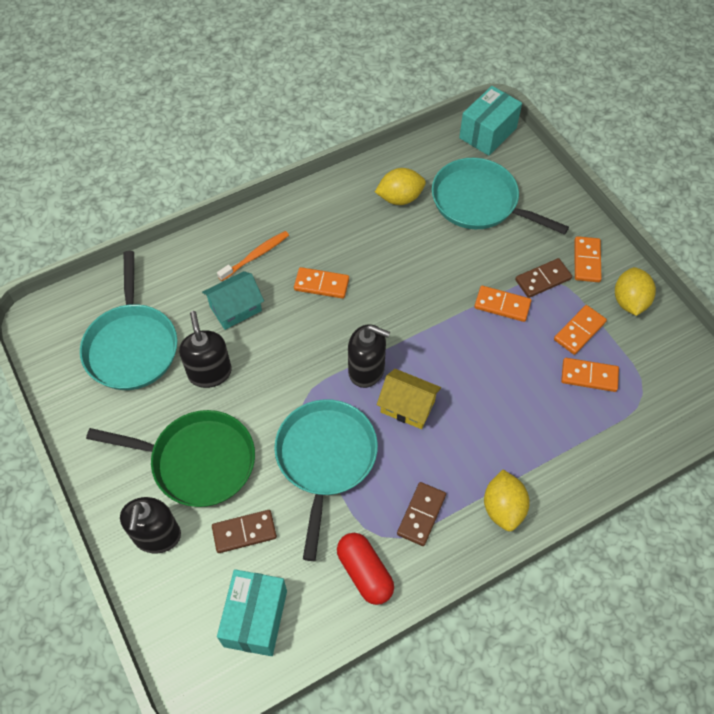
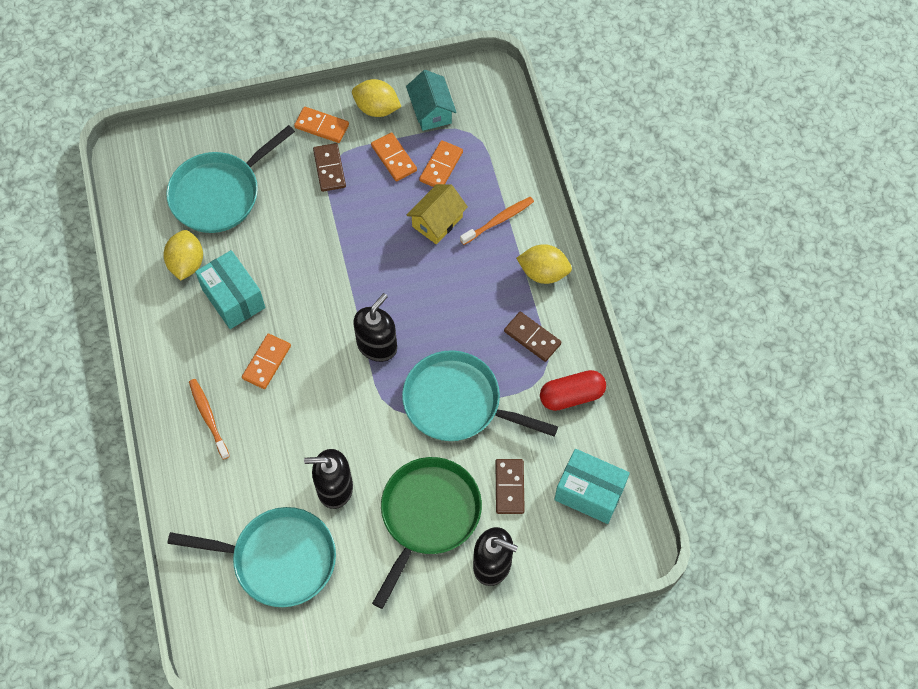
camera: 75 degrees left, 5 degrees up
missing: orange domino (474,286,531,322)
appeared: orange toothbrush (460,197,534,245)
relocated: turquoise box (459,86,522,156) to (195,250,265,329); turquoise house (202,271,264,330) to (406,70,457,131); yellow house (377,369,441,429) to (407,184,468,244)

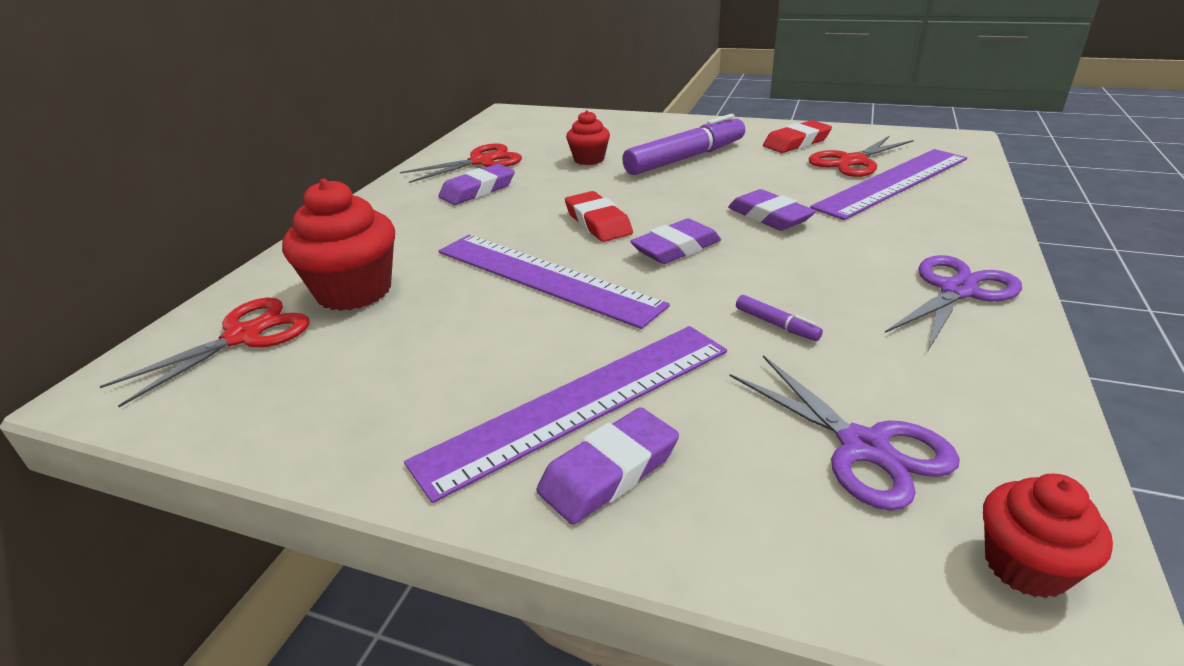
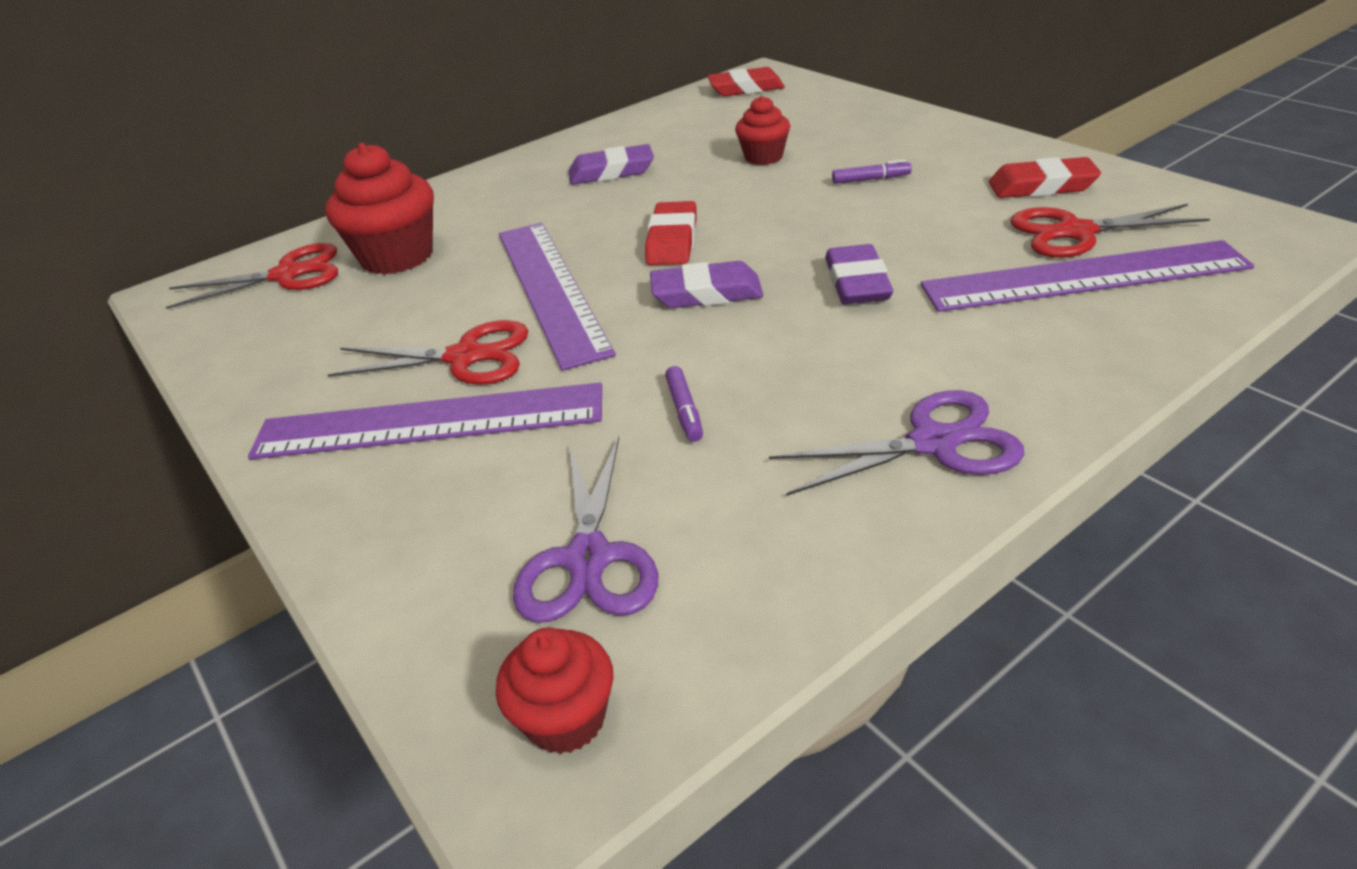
camera: 35 degrees right, 5 degrees up
missing: purple eraser (536,407,679,525)
appeared: red eraser (707,67,785,96)
relocated: red scissors (400,143,522,183) to (328,320,529,385)
size: purple marker (622,114,745,175) = (832,160,912,184) x0.40

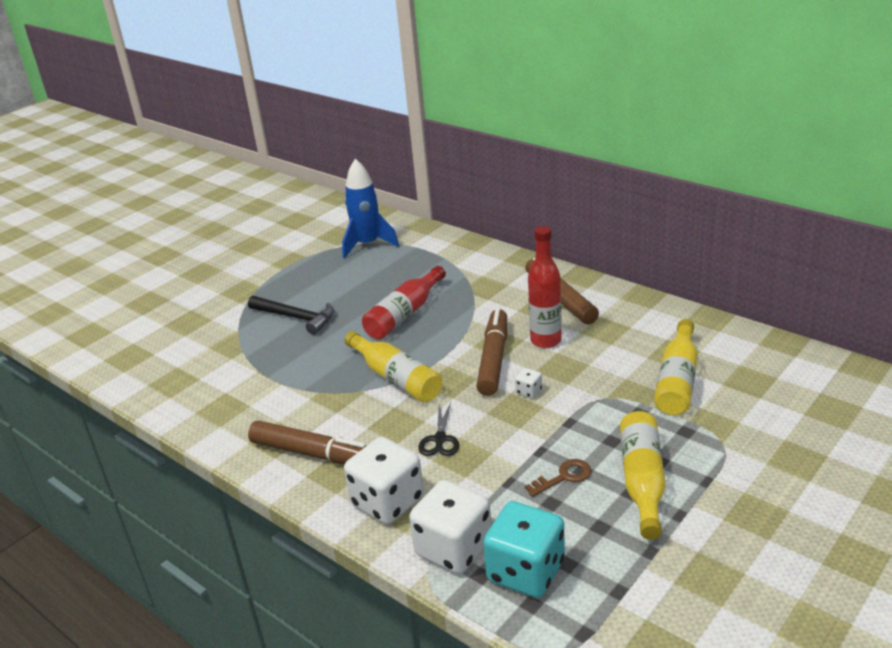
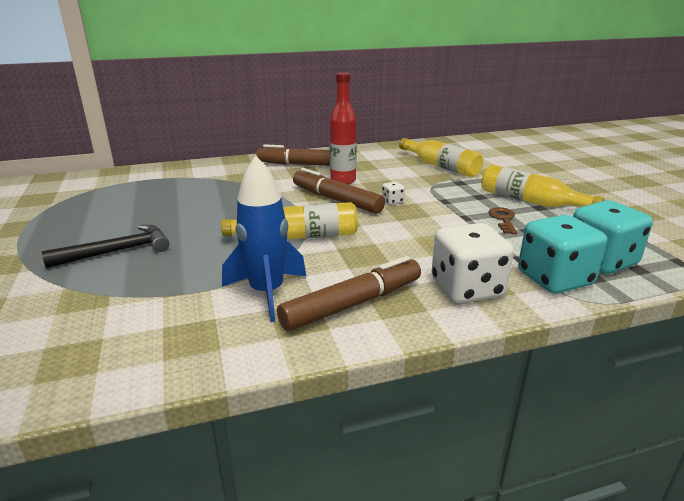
camera: 60 degrees left, 5 degrees down
missing: red bottle (362,266,446,339); black scissors (418,402,460,456)
relocated: blue rocket (342,159,399,259) to (222,156,306,322)
colour: white dice (409,480,492,574) to turquoise dice (518,215,607,294)

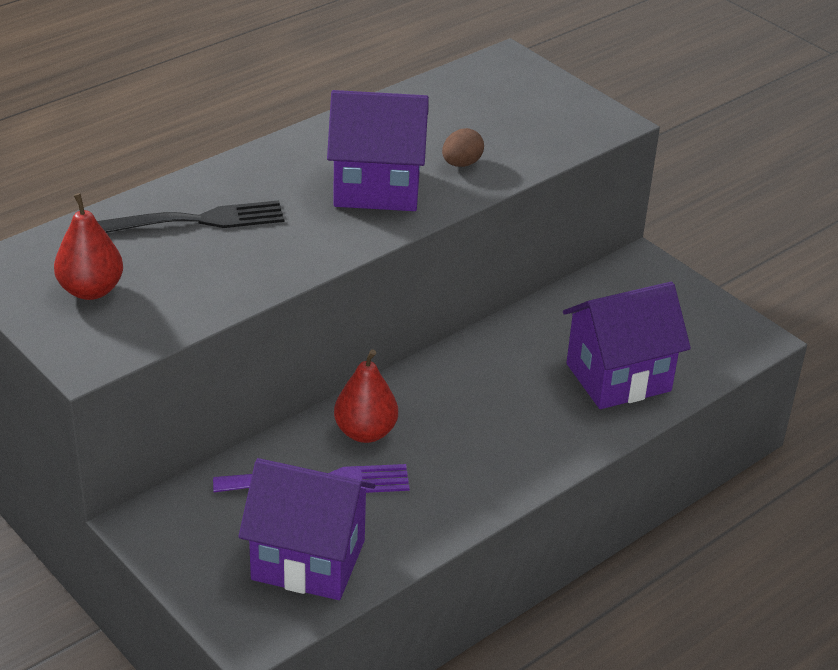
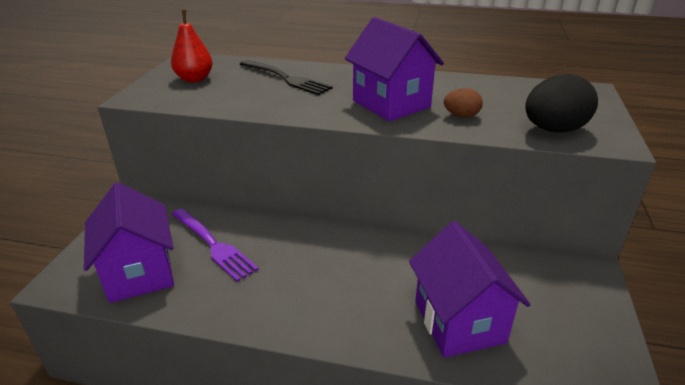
camera: 55 degrees right, 5 degrees down
missing: red pear (334,349,398,443)
appeared: black egg (525,74,598,133)
spun: purple house (563,282,691,409) = (409,221,531,358) 45 degrees clockwise

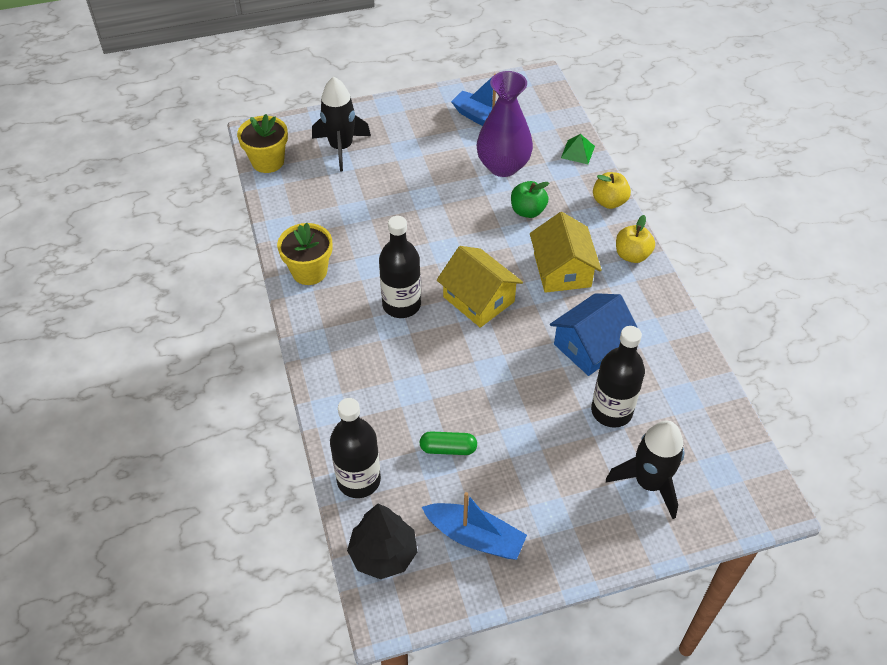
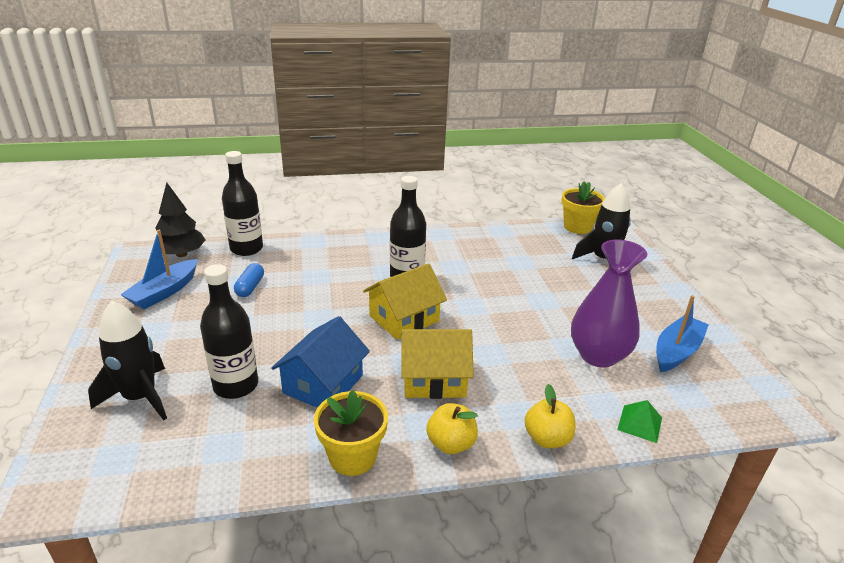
camera: 95 degrees right, 20 degrees down
missing: green apple (511,181,549,218)
relocated: yellow flower pot (277,223,332,285) to (314,390,388,476)
colour: green capsule (420,431,477,455) to blue capsule (234,263,264,297)
spun: blue house (550,293,638,376) = (271,316,370,408) 60 degrees clockwise

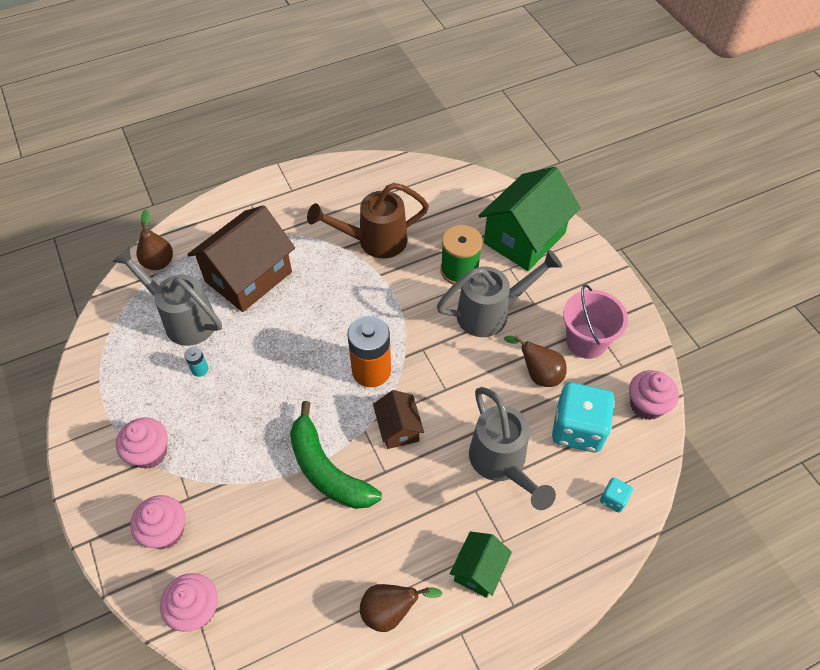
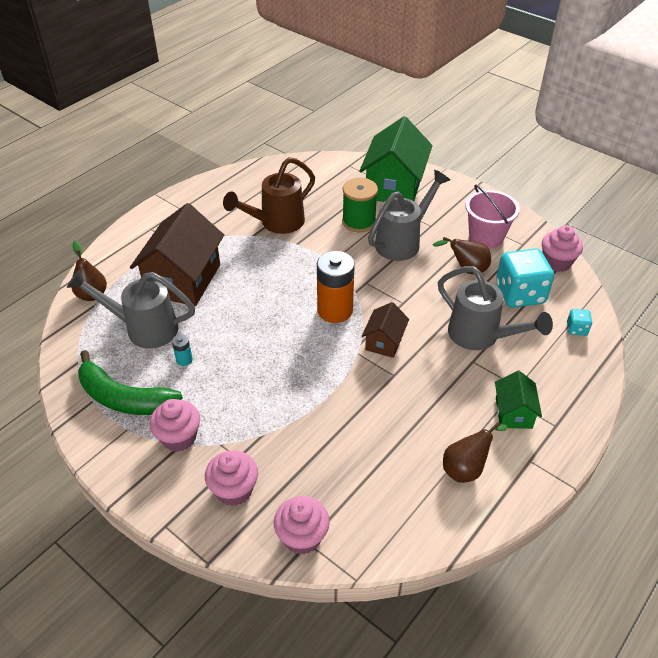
camera: 25 degrees left, 10 degrees down
relocated: green banana (290,401,382,509) to (78,350,183,415)
spun: brown house (373,390,424,449) = (362,302,409,358) 60 degrees clockwise

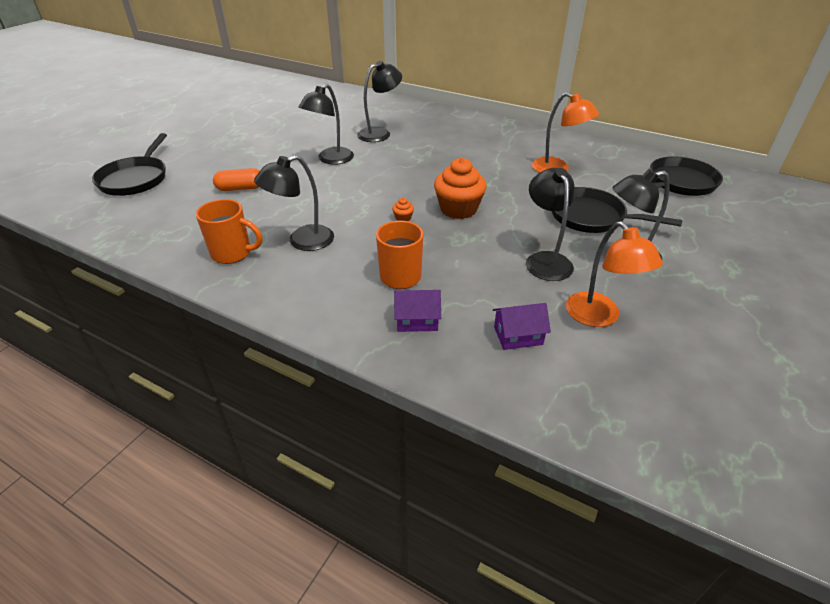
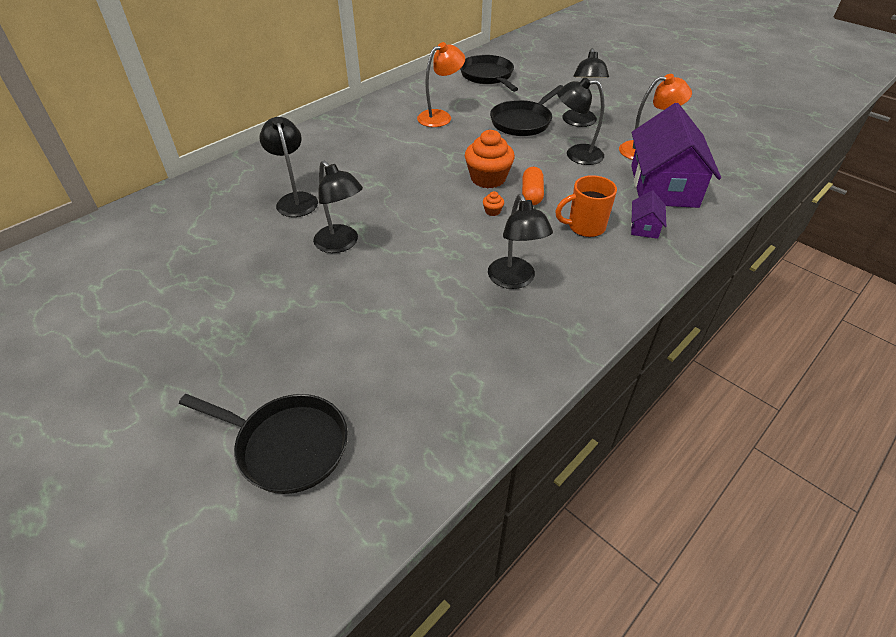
camera: 75 degrees left, 5 degrees up
missing: orange mug (196,199,262,264)
relocated: orange capsule (213,168,260,191) to (522,167,544,205)
size: purple house (493,303,551,350) = (631,103,721,208) x2.35

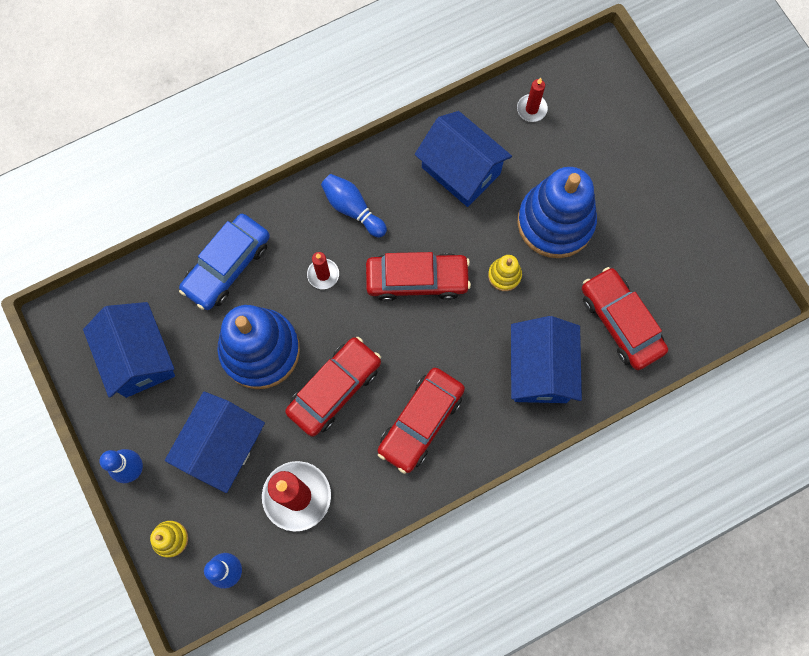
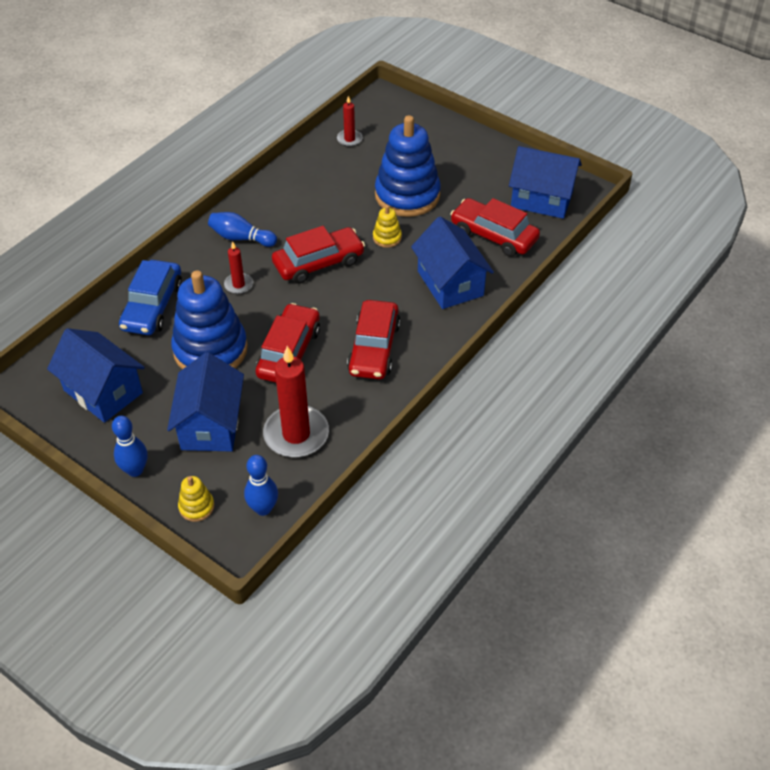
camera: 25 degrees left, 25 degrees down
relocated: blue house (415,111,512,207) to (509,146,582,219)

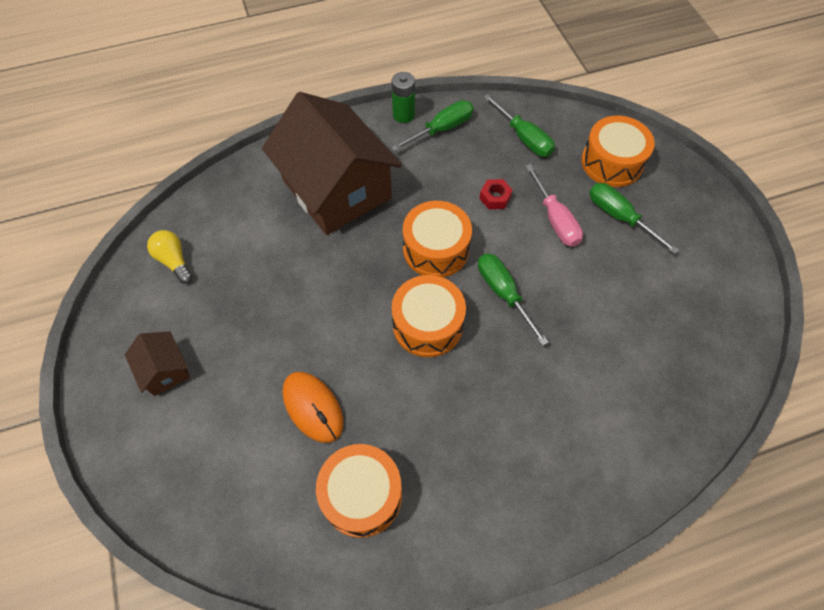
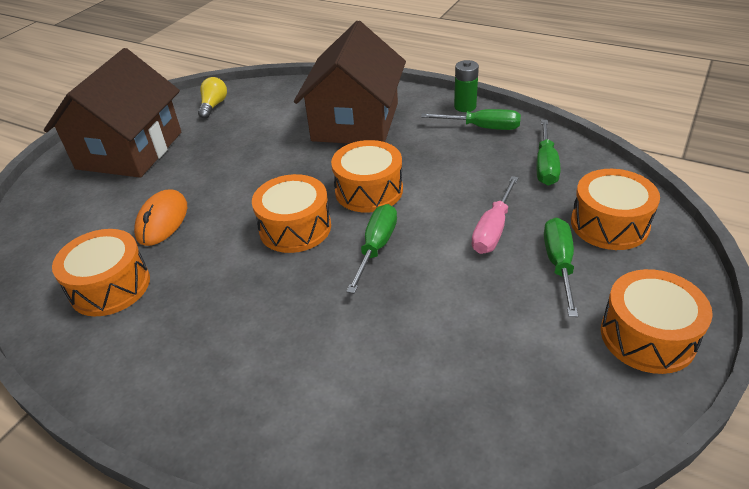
camera: 50 degrees right, 20 degrees down
missing: red nut (479,179,513,209)
appeared: orange drum (601,269,713,374)
size: brown house (125,331,190,396) = (44,48,181,178) x2.37

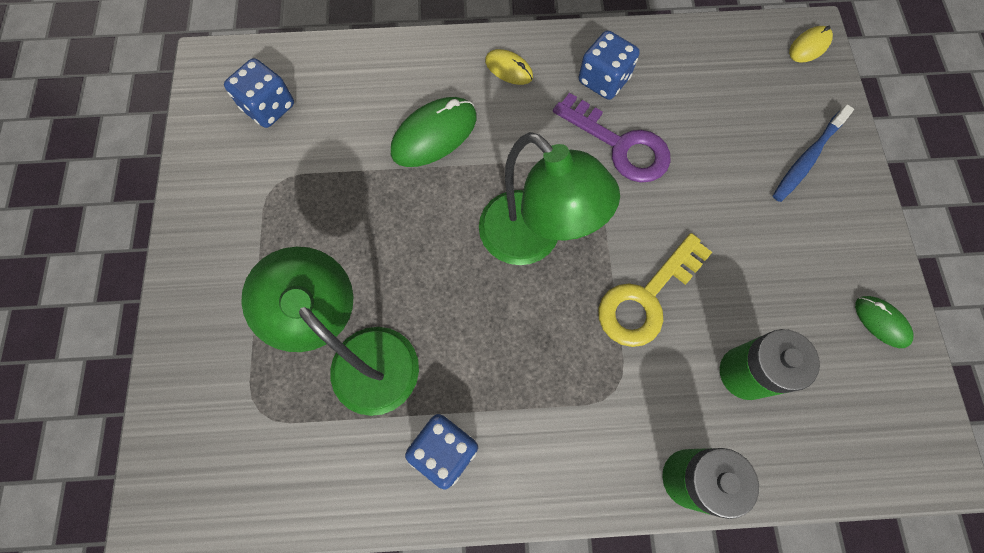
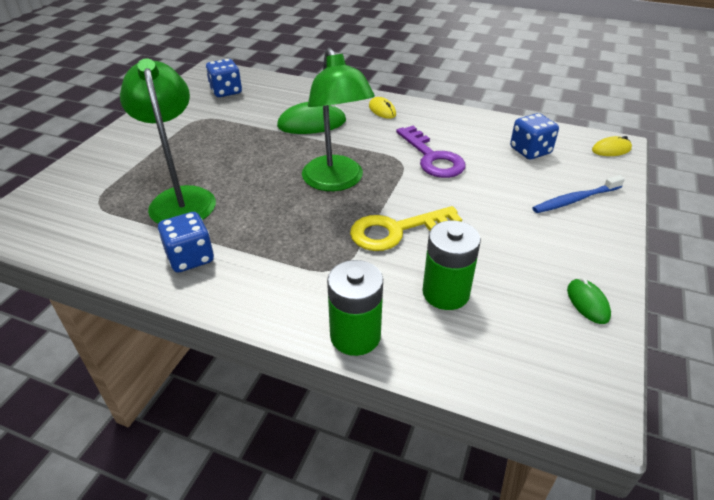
camera: 25 degrees right, 30 degrees down
relocated: blue dice (579,30,640,100) to (510,113,559,159)

